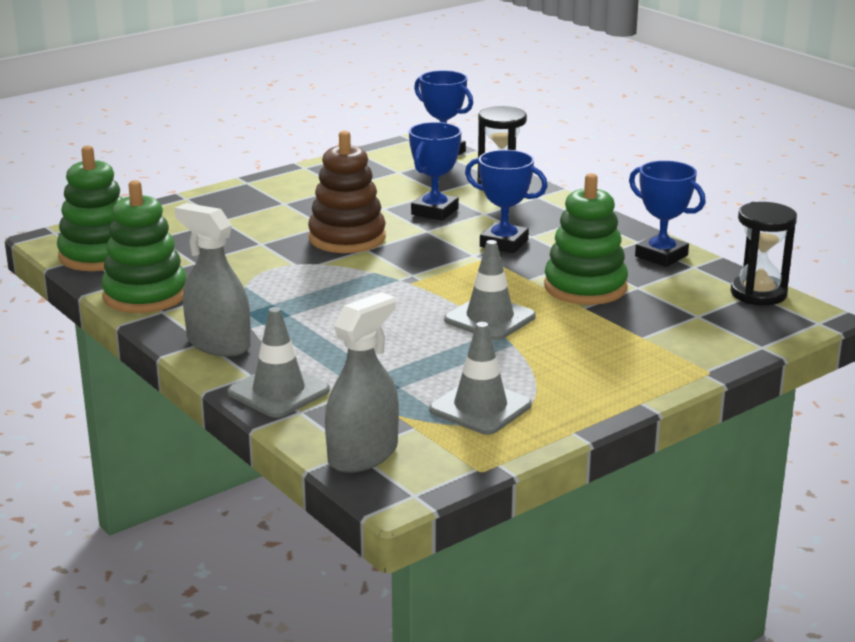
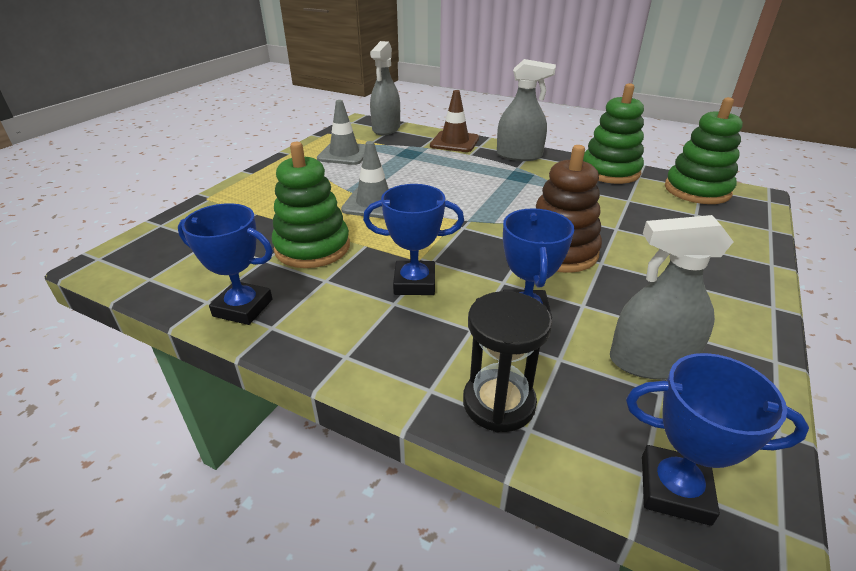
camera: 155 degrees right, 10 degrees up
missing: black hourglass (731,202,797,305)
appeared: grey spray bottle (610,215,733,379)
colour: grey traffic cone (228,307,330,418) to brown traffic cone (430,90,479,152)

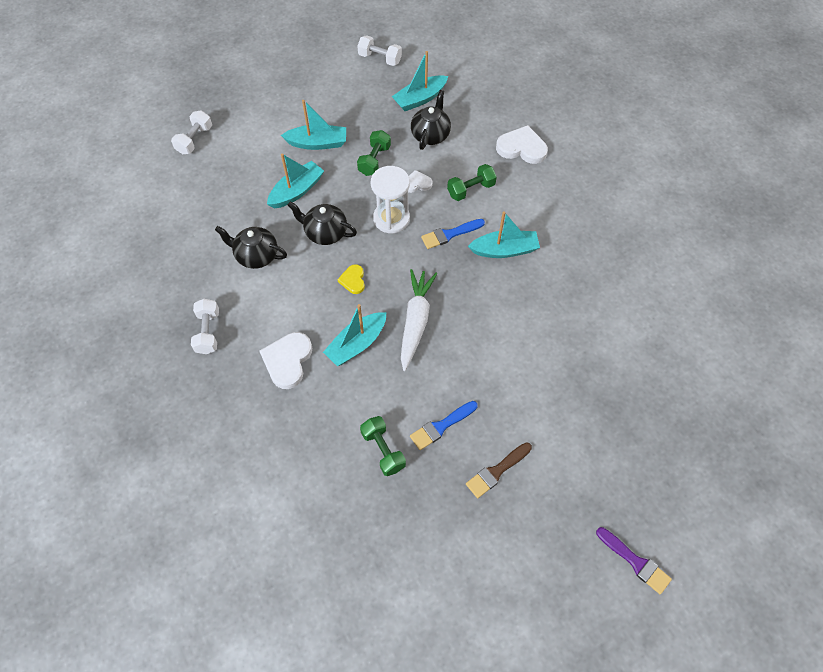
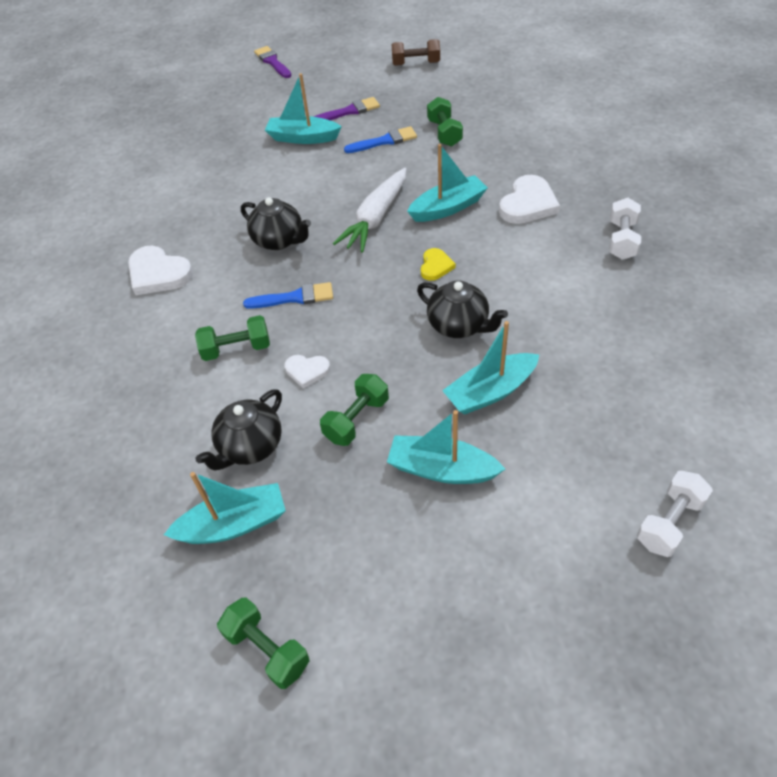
camera: 160 degrees left, 10 degrees down
missing: white hourglass (371,166,410,234)
appeared: brown dumbbell (392,39,440,66)
relocated: white heart (496,125,548,164) to (128,246,193,295); black teapot (215,226,287,269) to (241,197,311,250); turquoise boat (468,211,540,258) to (265,73,342,144)
colour: white dumbbell (357,35,402,66) to green dumbbell (217,597,310,689); brown brush (466,442,532,498) to purple brush (313,97,380,120)

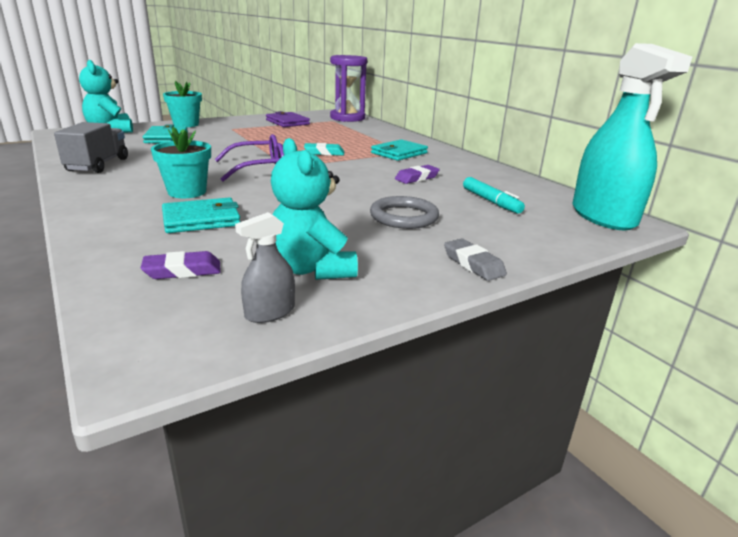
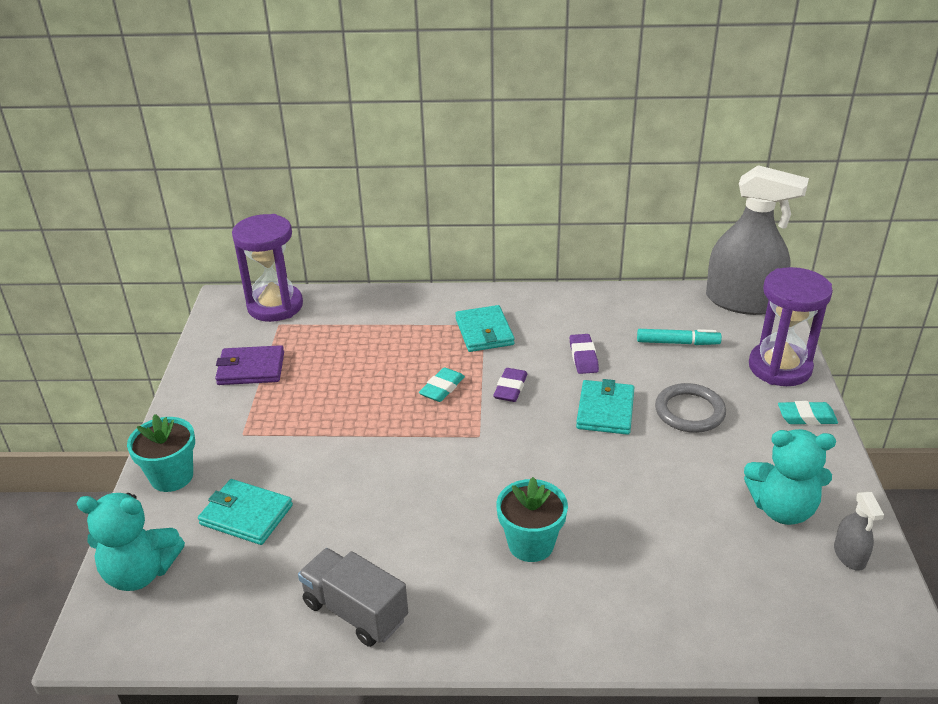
camera: 55 degrees left, 10 degrees up
missing: purple glasses (215,134,284,181)
appeared: purple hourglass (749,267,833,386)
relocated: purple eraser (141,251,221,279) to (493,368,527,402); turquoise wallet (162,197,240,233) to (576,379,635,435)
colour: turquoise spray bottle (572,43,692,230) to grey spray bottle (706,165,809,315); grey eraser (444,239,507,281) to turquoise eraser (778,401,838,425)

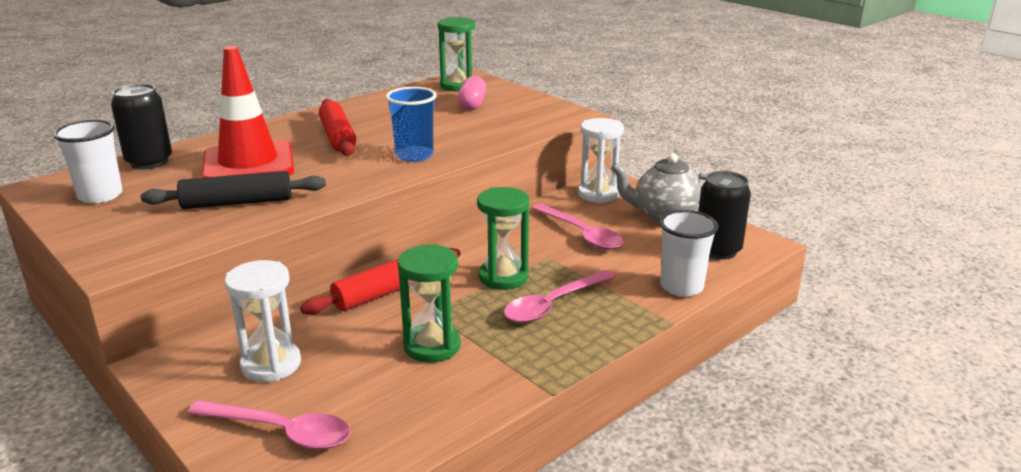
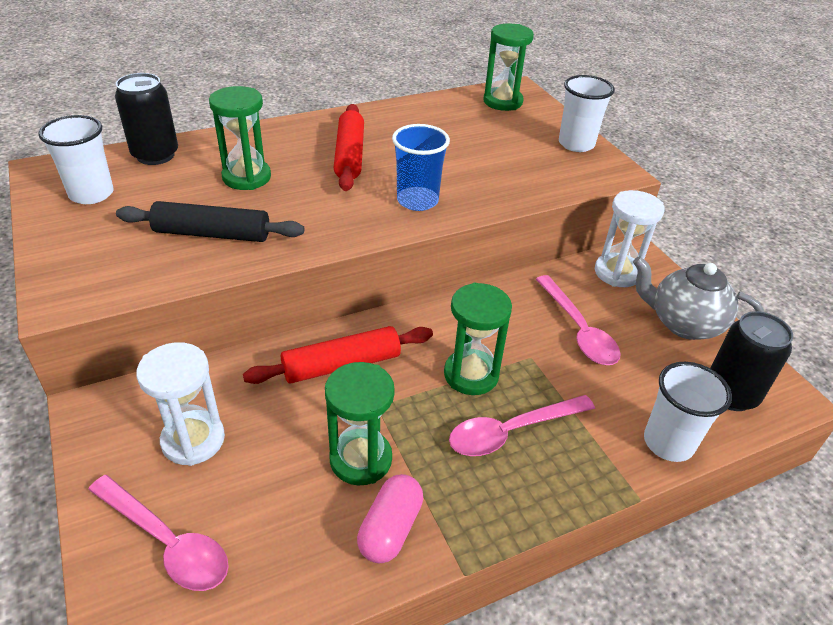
camera: 15 degrees right, 15 degrees up
appeared: white cup (559,75,615,152)
relocated: pink capsule (458,76,487,110) to (357,474,423,563)
exchanged: red traffic cone (202,46,294,178) to green hourglass (209,86,271,190)

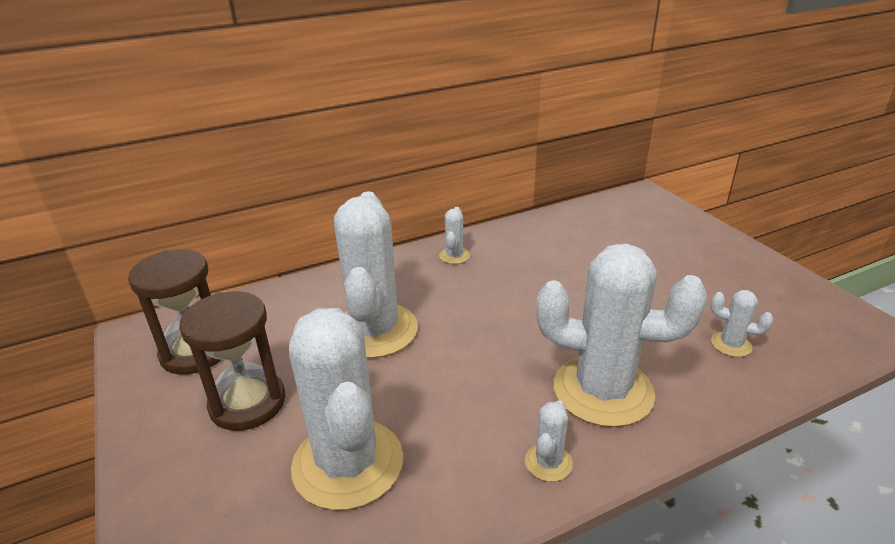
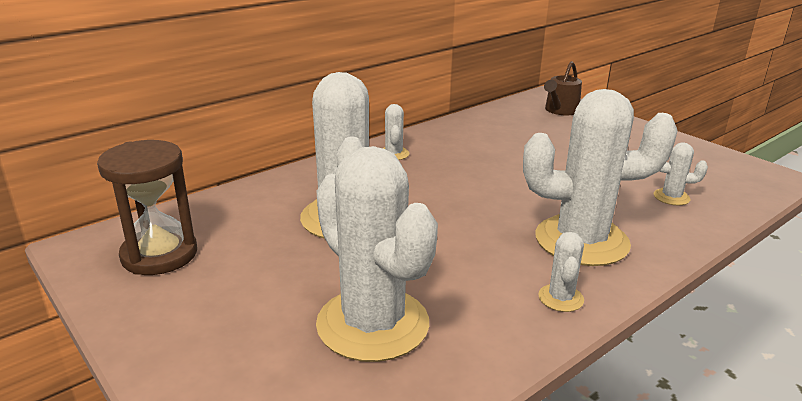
camera: 15 degrees left, 5 degrees down
missing: brown hourglass (179,291,286,431)
appeared: brown watering can (544,61,582,116)

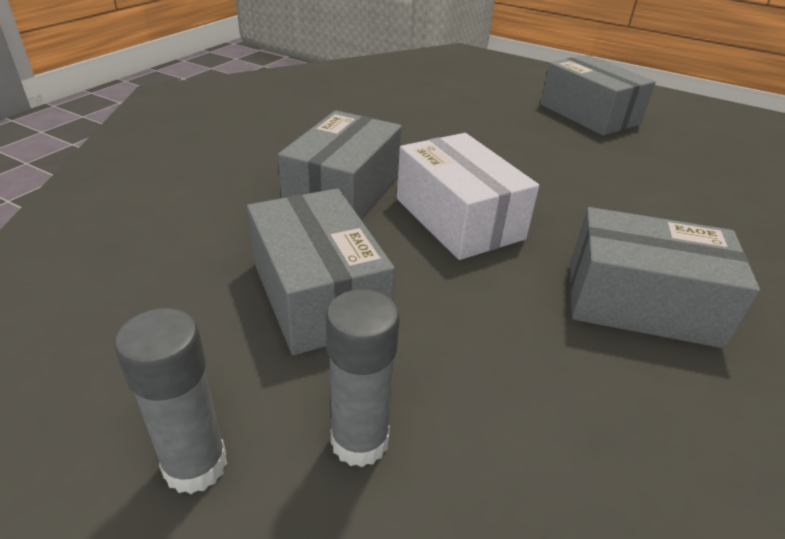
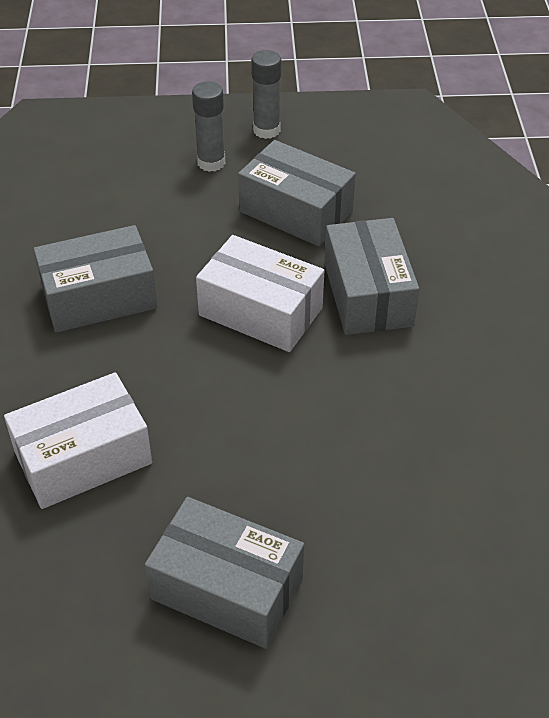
camera: 150 degrees right, 10 degrees up
appeared: white box (4,372,152,509)

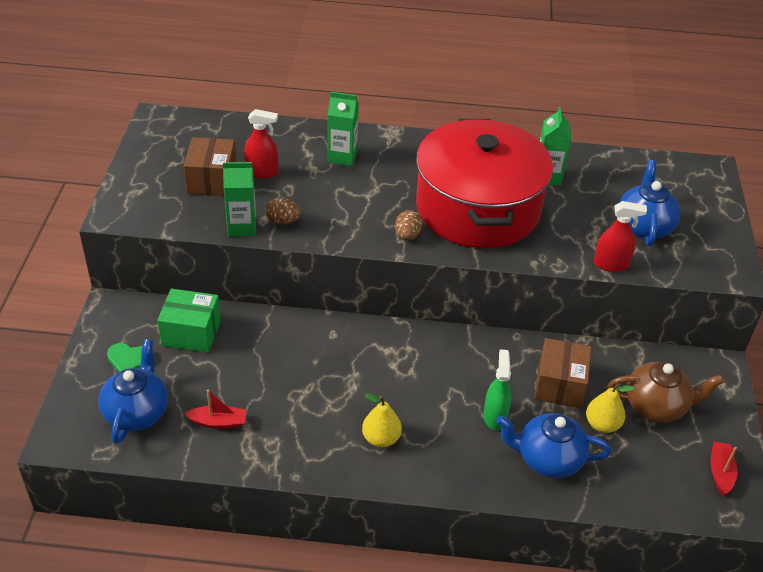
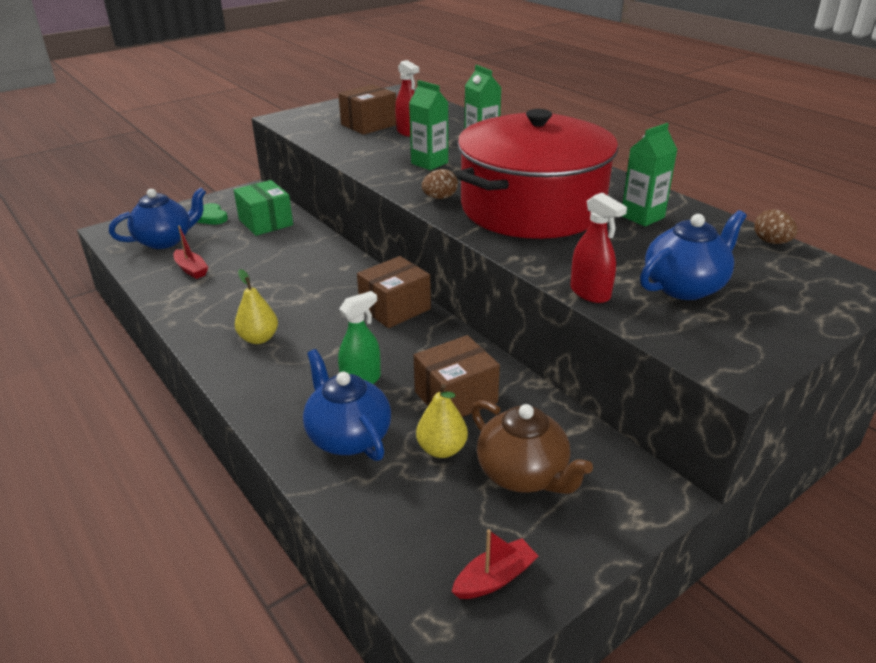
camera: 50 degrees right, 10 degrees down
appeared: brown box (357,256,431,328)
relocated: green carton (223,162,256,236) to (409,80,448,170); brown egg (265,198,301,225) to (754,210,798,244)

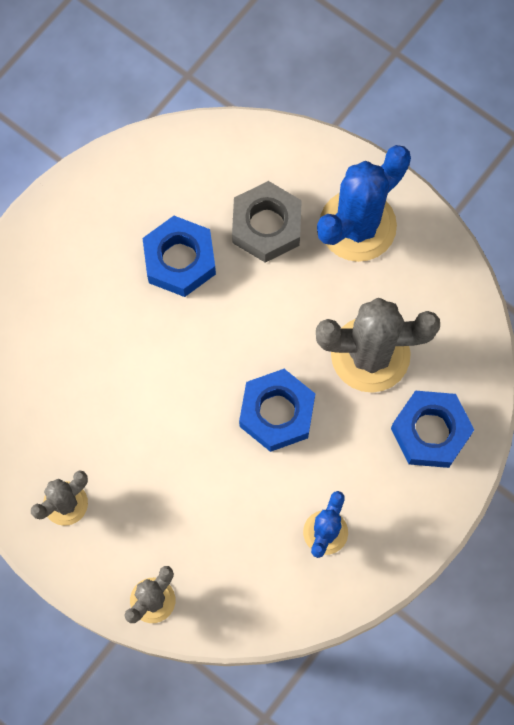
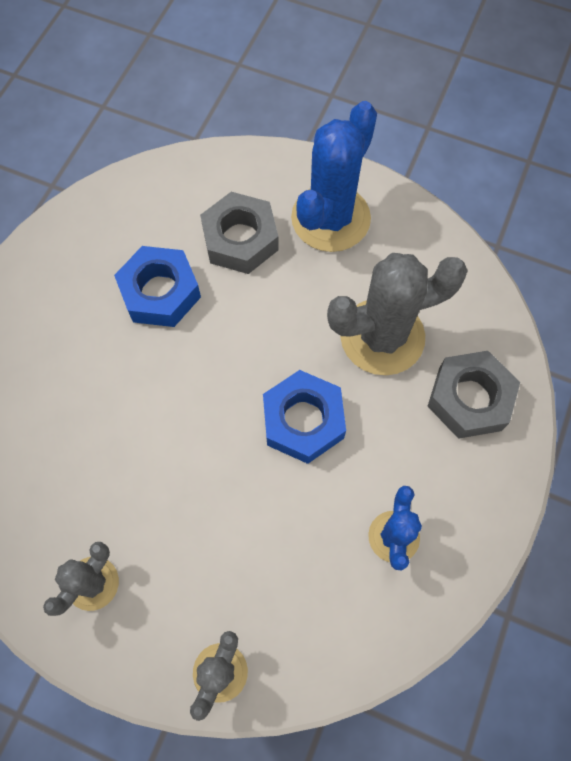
camera: 15 degrees left, 5 degrees down
colour: blue nut (391,391,474,468) to grey nut (428,351,520,439)

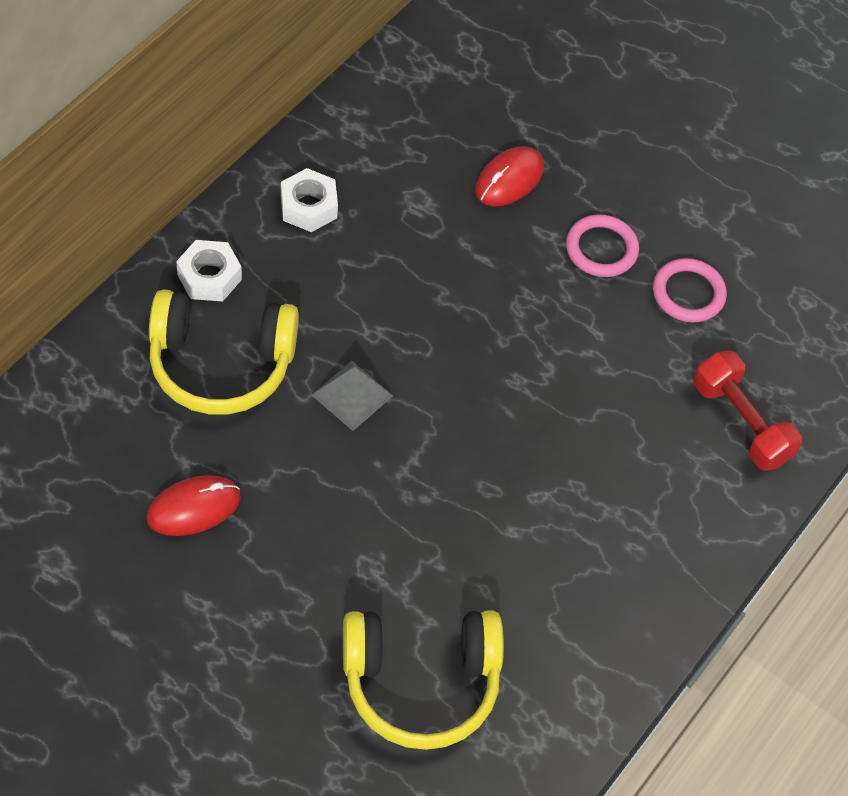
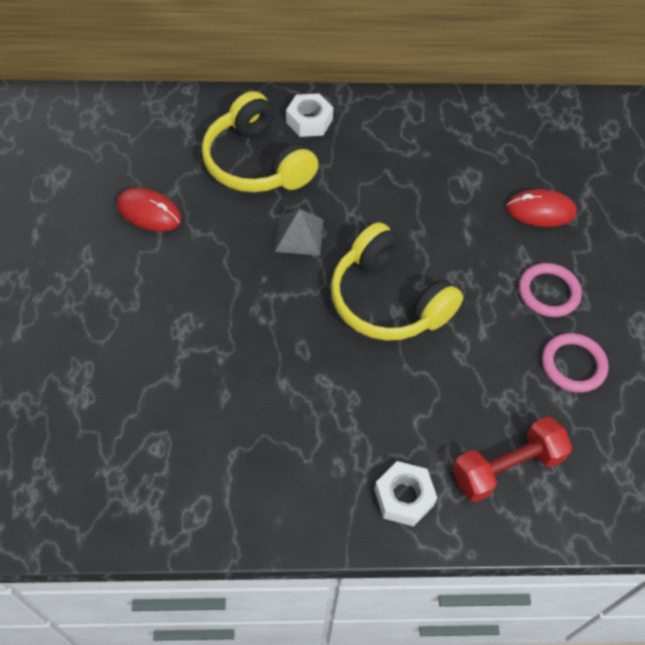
camera: 55 degrees right, 0 degrees up
relocated: yellow headphones (343,610,504,750) to (331,222,463,340); white nut (281,168,338,232) to (374,461,437,526)
spun: red dumbbell (694,351,802,471) = (453,417,572,502) 45 degrees clockwise

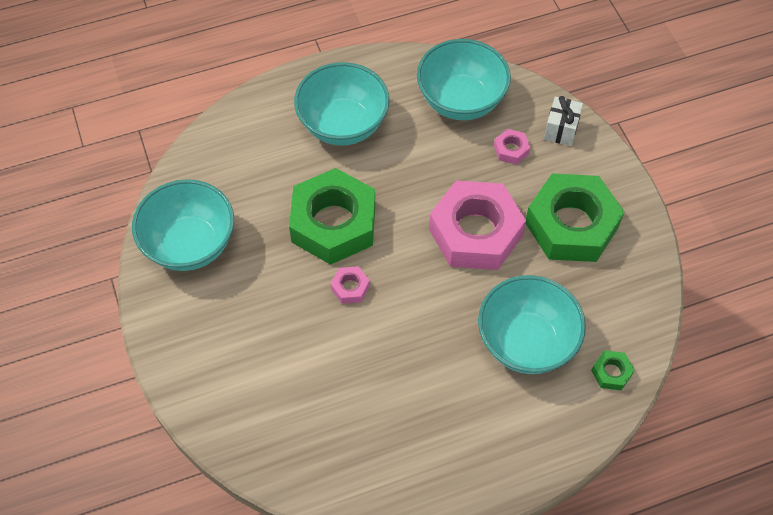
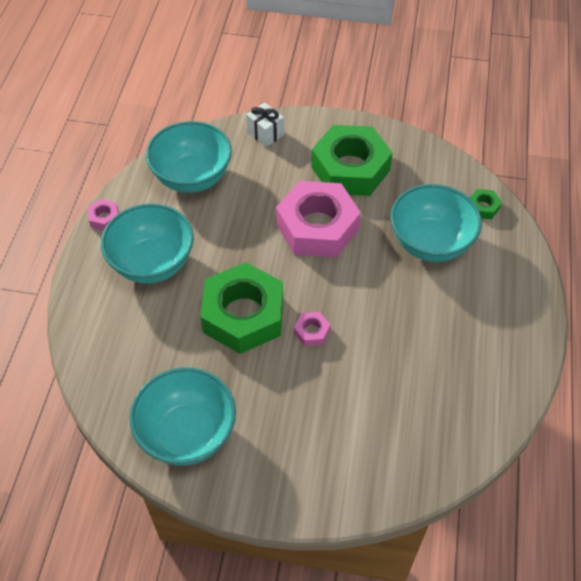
camera: 60 degrees left, 5 degrees down
relocated: pink nut (494,129,530,165) to (87,199,119,230)

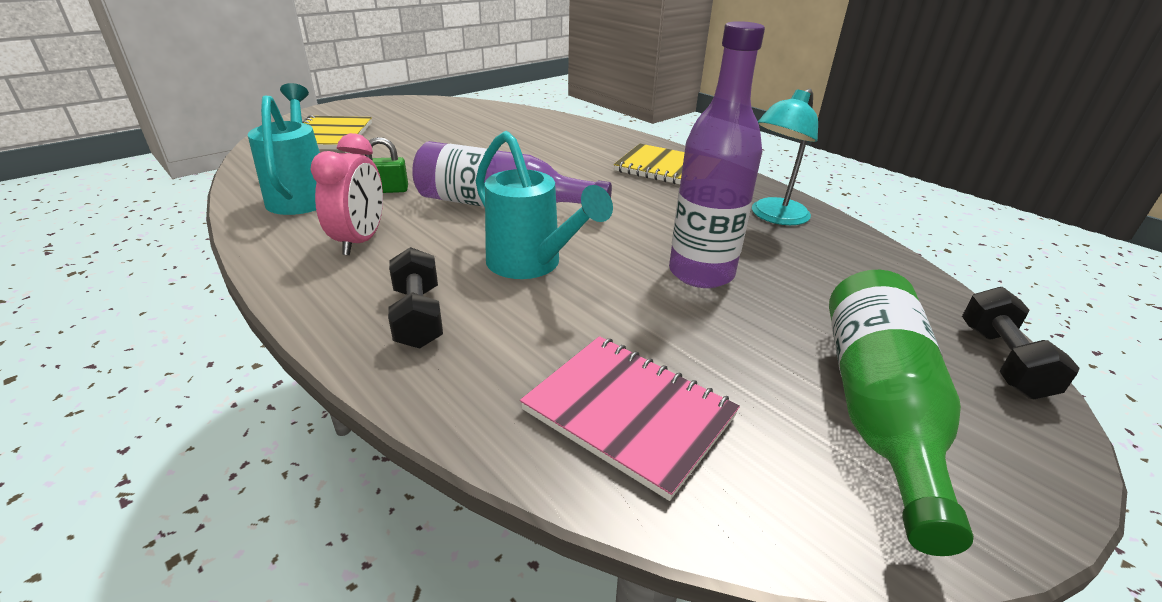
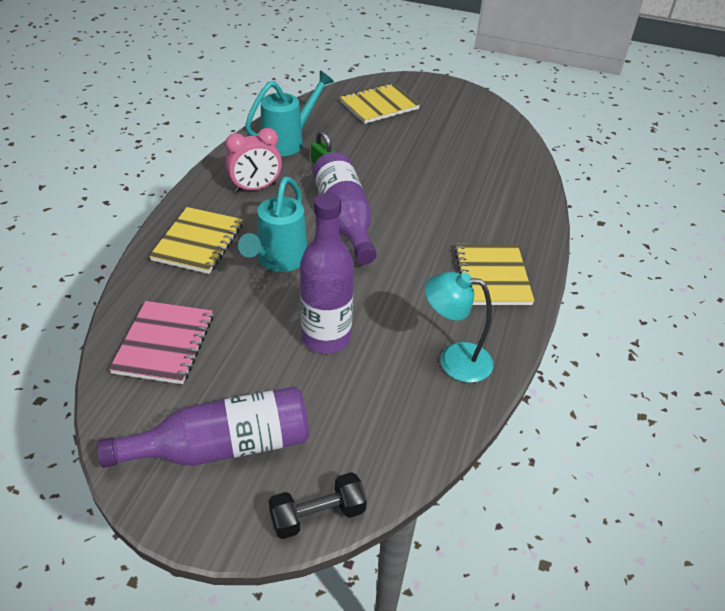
camera: 60 degrees right, 10 degrees up
exchanged: black dumbbell (388,247,443,349) to yellow notebook (149,207,243,274)
colour: green bottle (829,270,974,556) to purple bottle (97,386,309,468)

